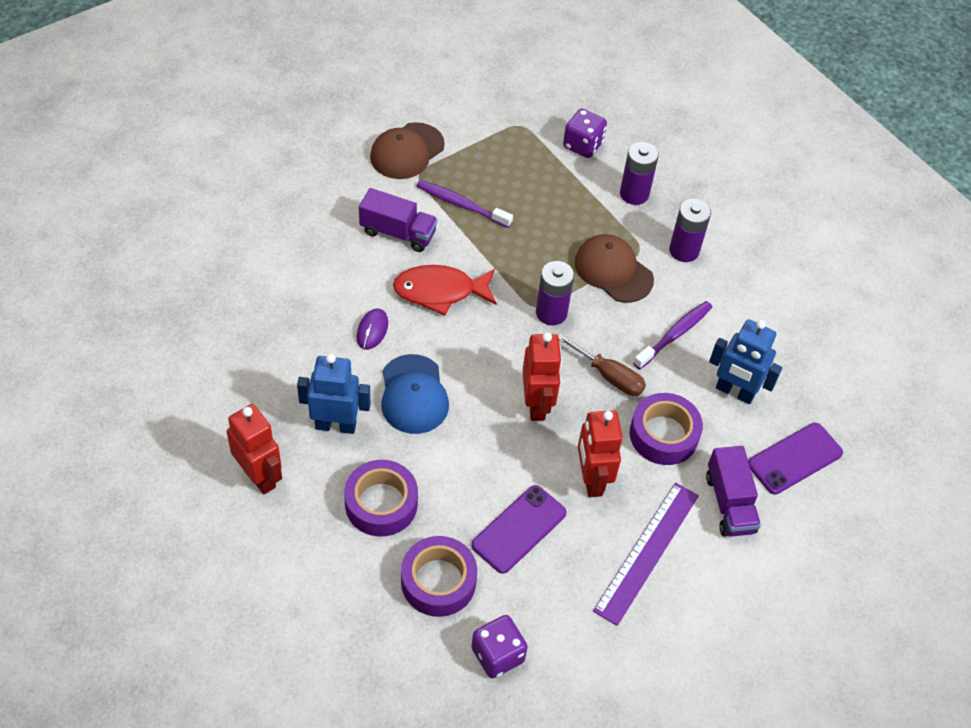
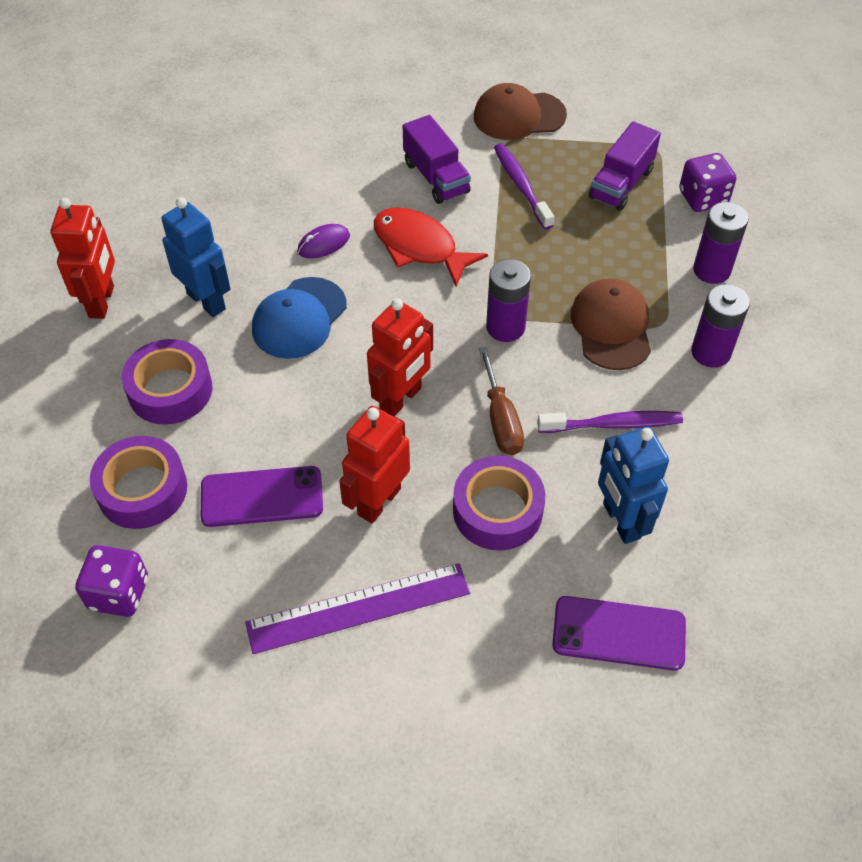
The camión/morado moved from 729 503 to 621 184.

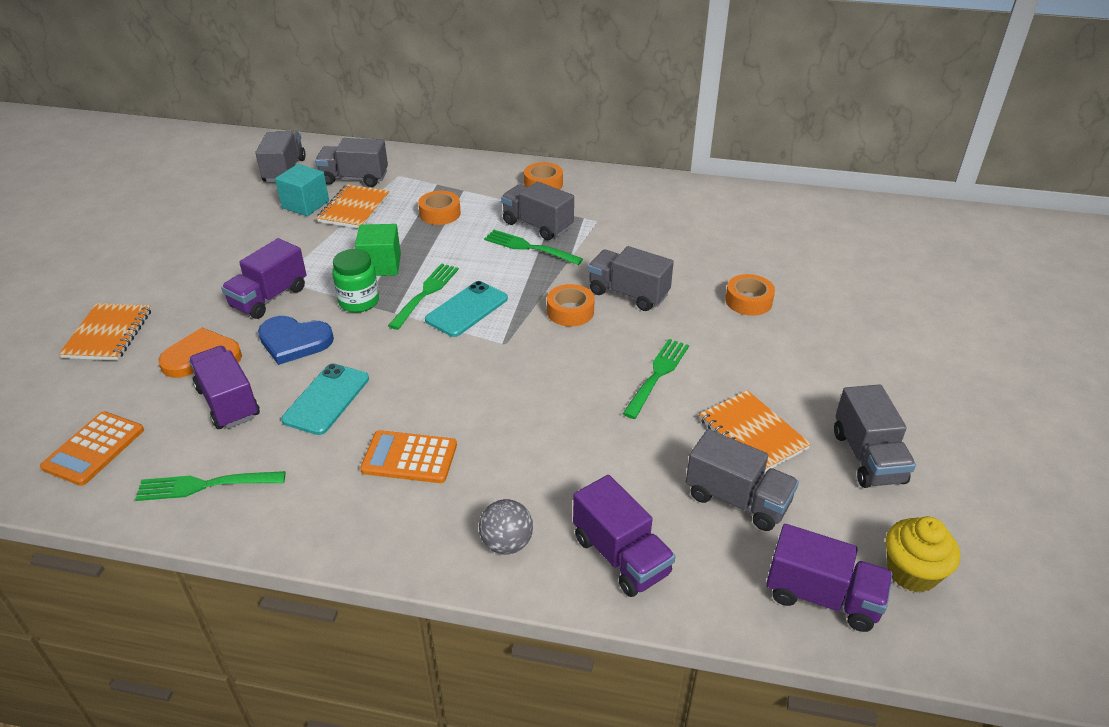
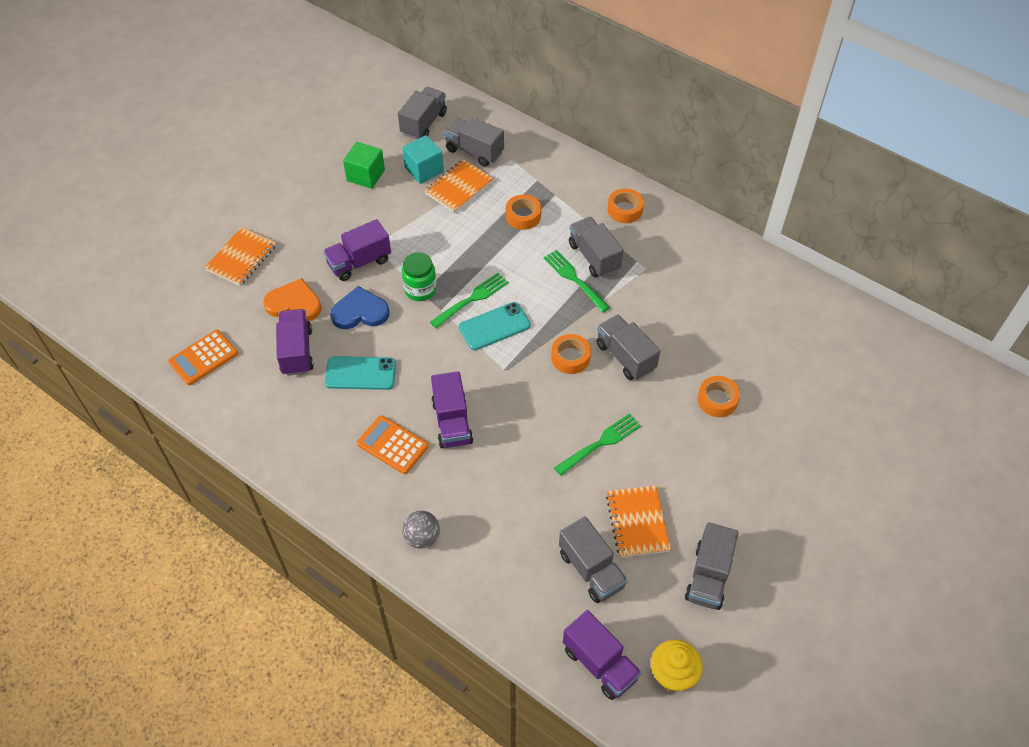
The móvil/turquesa at 326 399 turned 45 degrees clockwise.
The corazón/azul at 294 341 turned 135 degrees clockwise.
The cubo/verde moved from 380 265 to 365 175.
The camión/morado moved from 621 556 to 452 422.
The tenedor/verde at 206 485 disappeared.

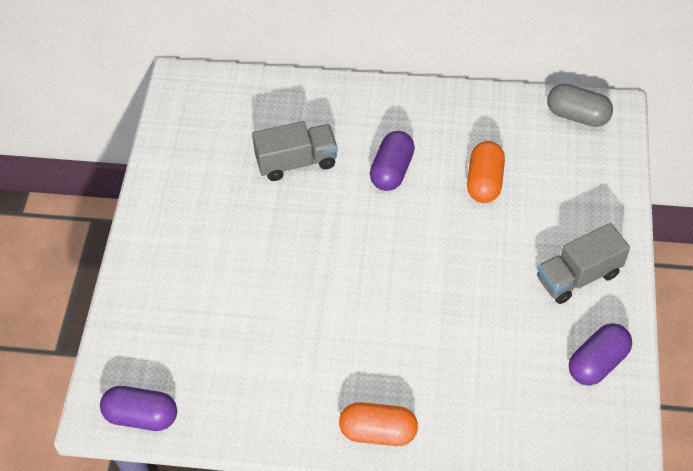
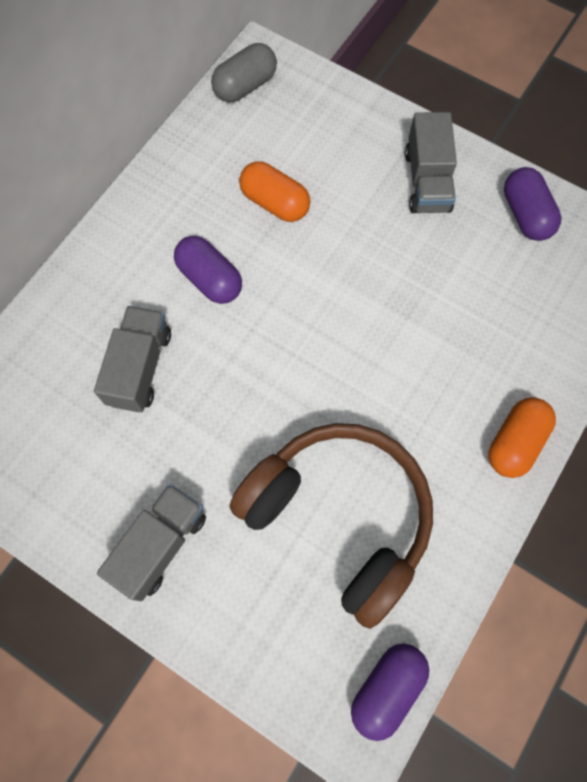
The camión/gris at 160 545 appeared.
The auriculares/marrón at 339 517 appeared.

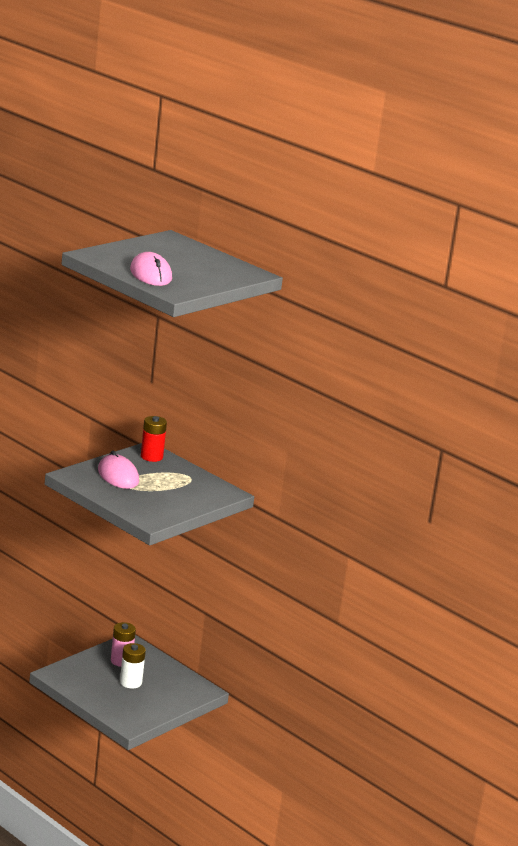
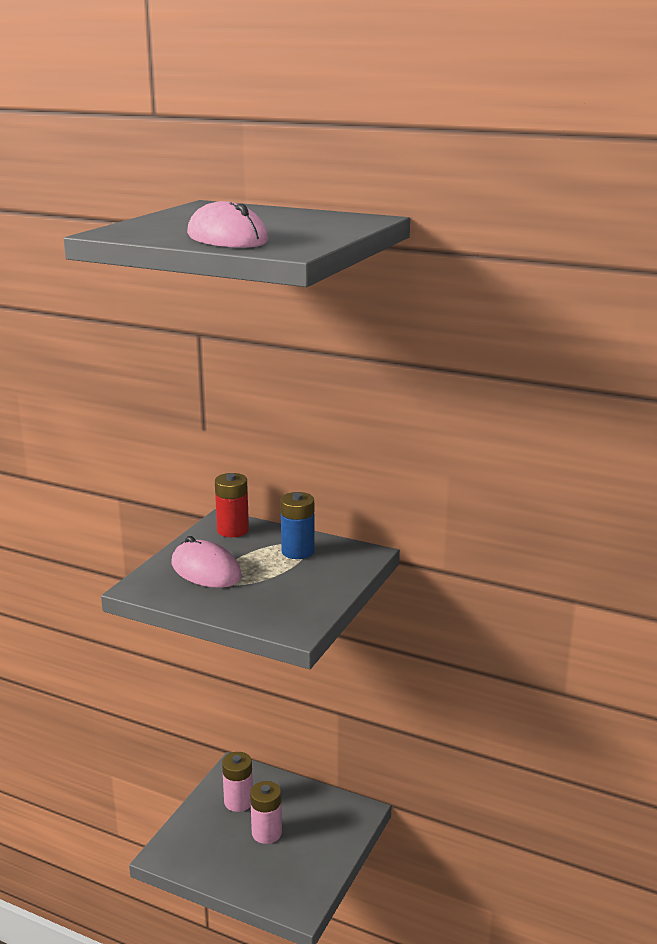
The pila/blanco at 130 682 became the pila/rosa at 266 833.
The pila/azul at 298 551 appeared.

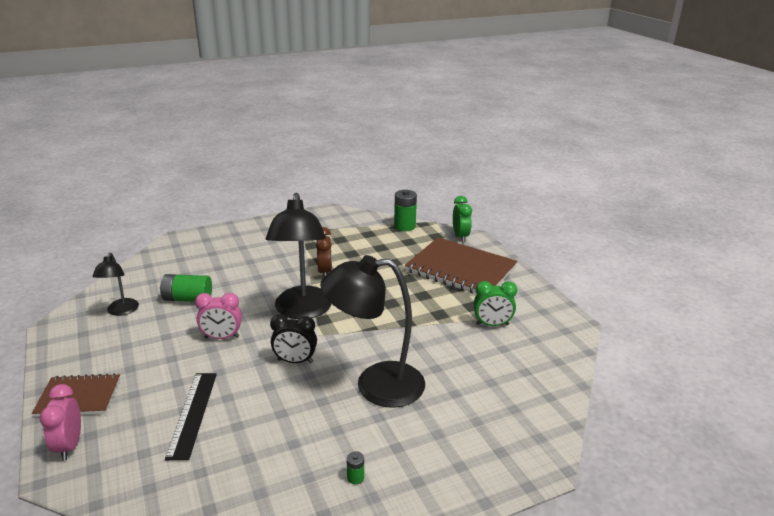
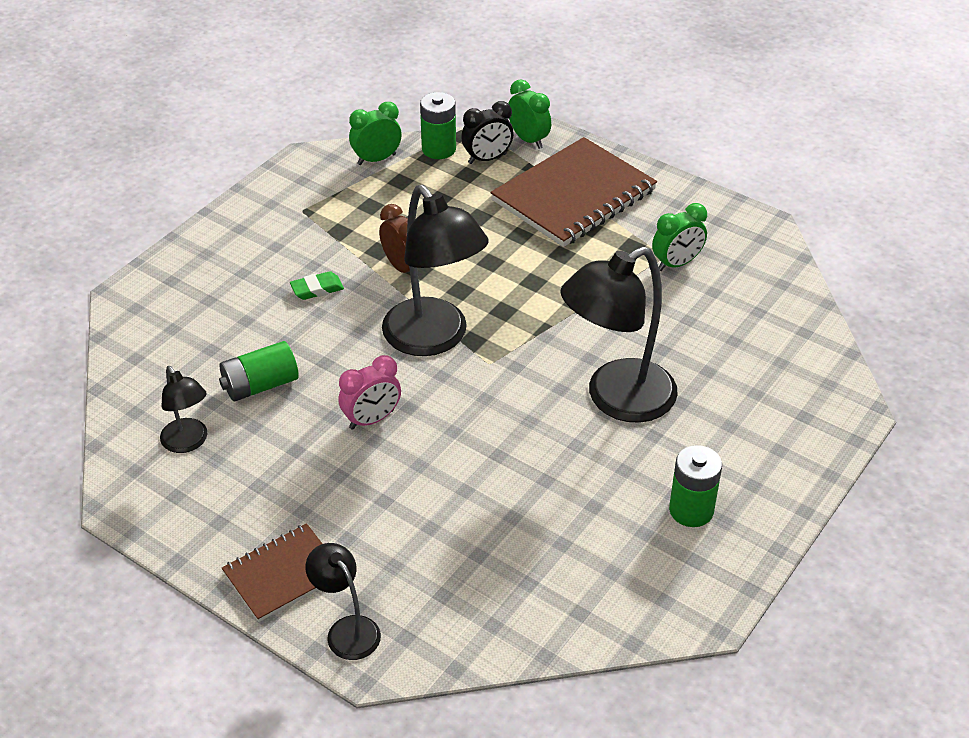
The goma de borrar/verde at 317 289 appeared.
The despertador/rosa at 69 445 was replaced by the lámpara/negro at 347 629.
The despertador/verde at 376 159 appeared.
The despertador/negro moved from 295 361 to 487 159.
The cuaderno/marrón at 460 269 turned 45 degrees counterclockwise.
The pila/verde at 355 477 changed to 2.18 times the size.
The regla/negro at 192 414 disappeared.

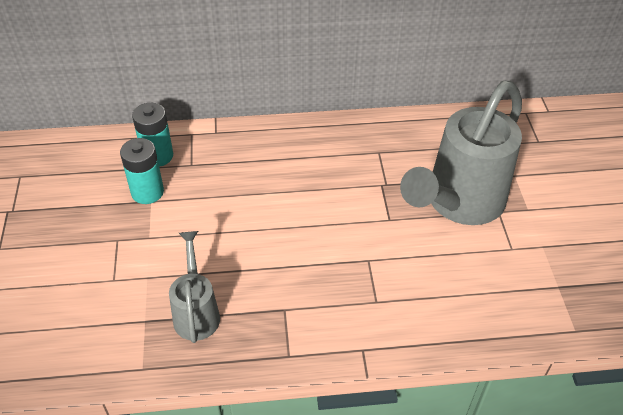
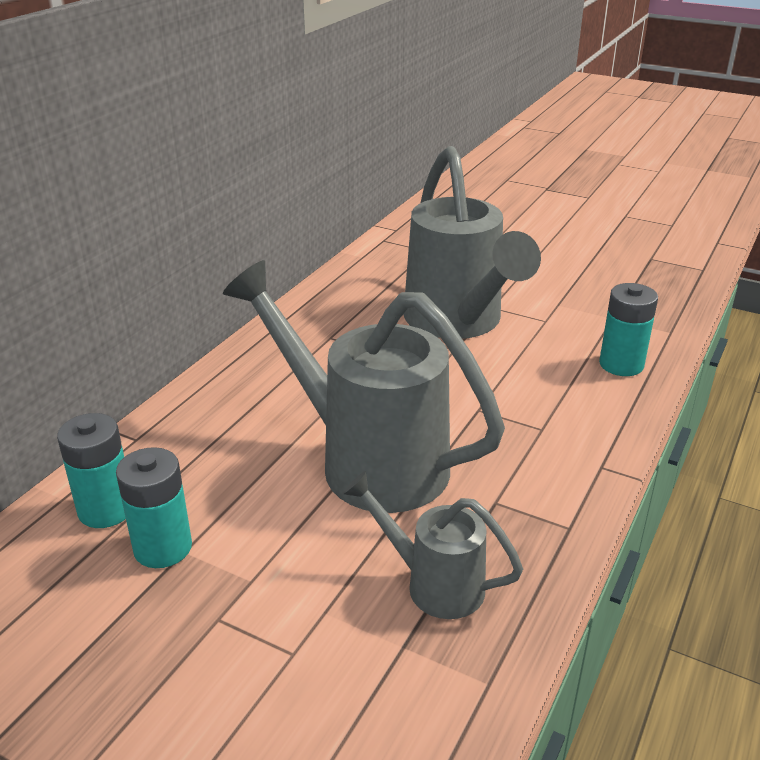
The regadera/gris at 366 460 appeared.
The pila/turquesa at 621 364 appeared.

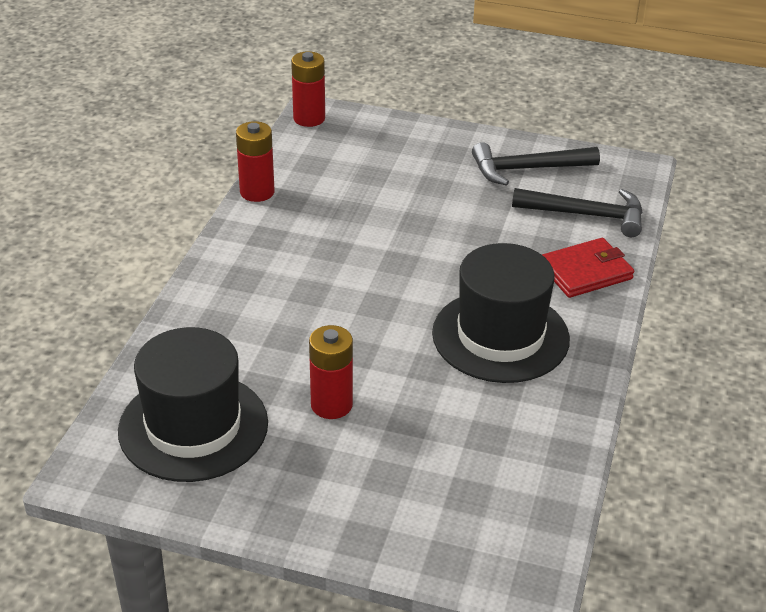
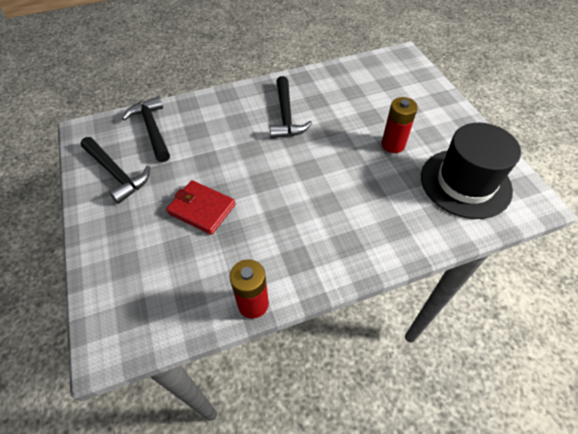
The cartera/rojo moved from 585 272 to 202 209.
The sombrero/negro at 500 336 was replaced by the martillo/negro at 286 115.
The pila/rojo at 309 118 disappeared.

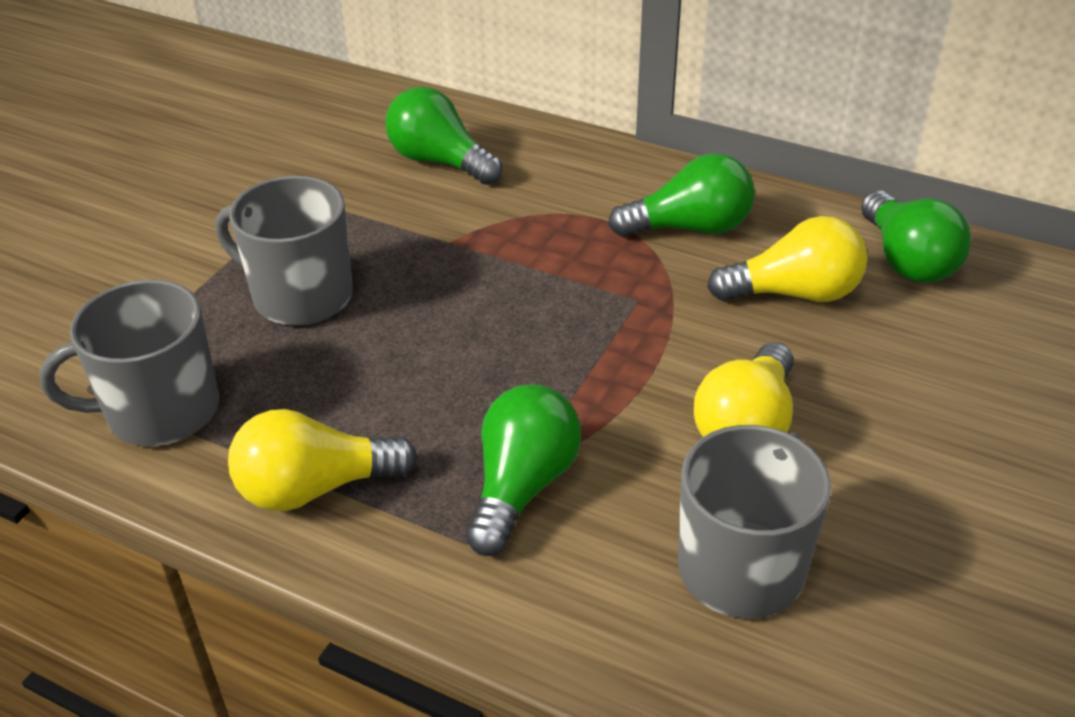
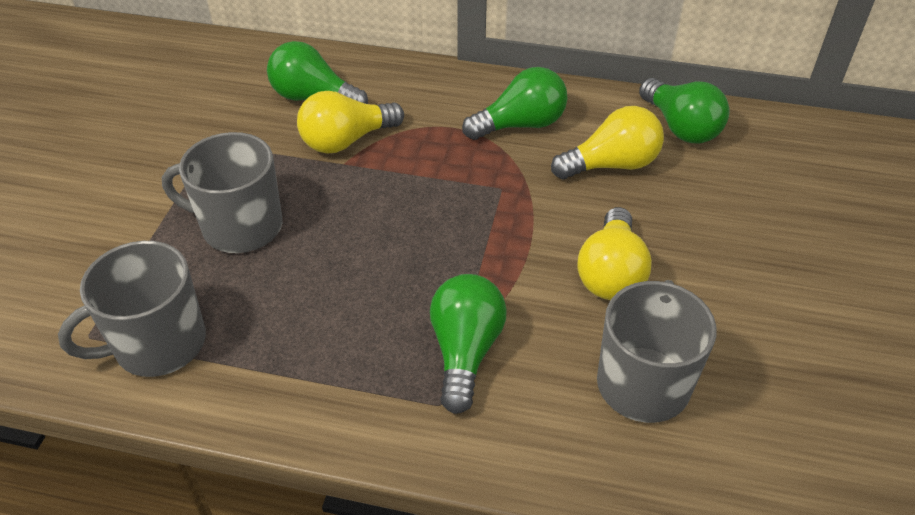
The bombilla/amarillo moved from 315 488 to 346 140.

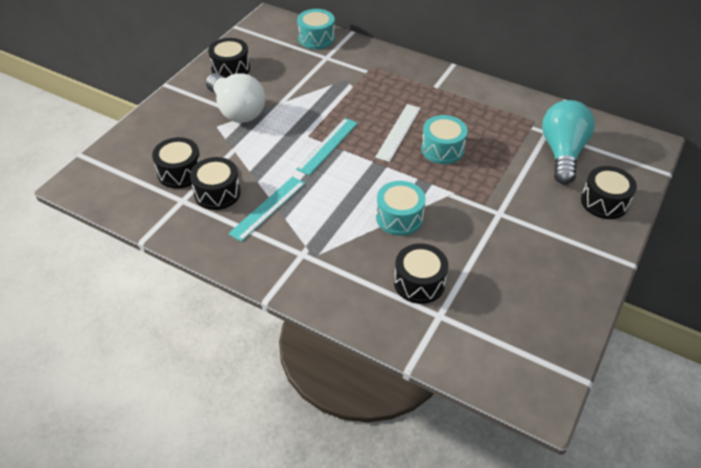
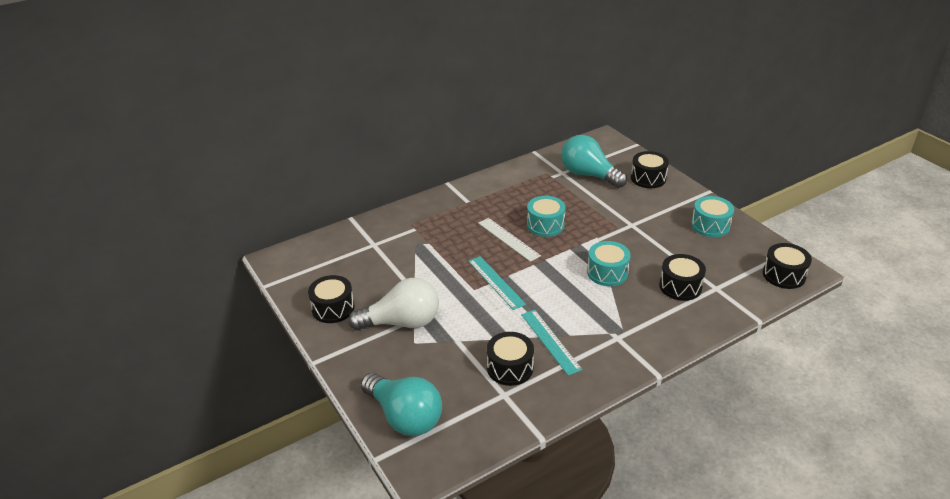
The bombilla/turquesa at 404 416 appeared.
The tambor/turquesa moved from 316 38 to 710 225.
The tambor/negro moved from 180 172 to 784 275.

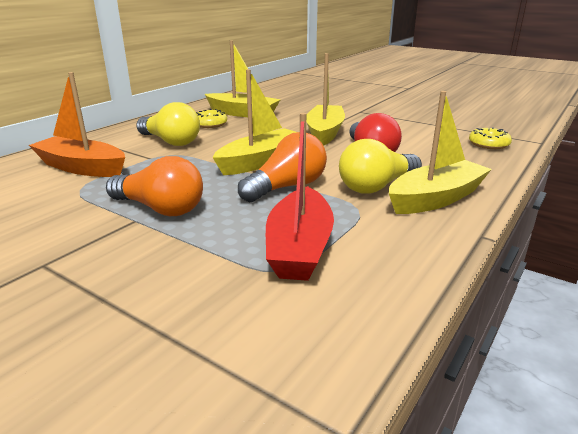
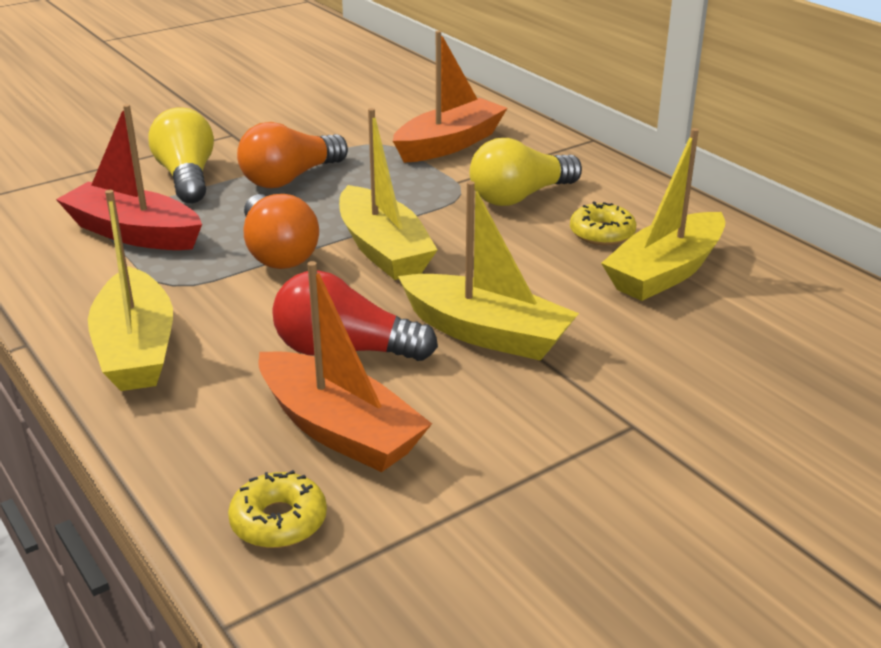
The bombilla/amarillo moved from 376 186 to 187 177.
The barco/naranja at 339 430 appeared.

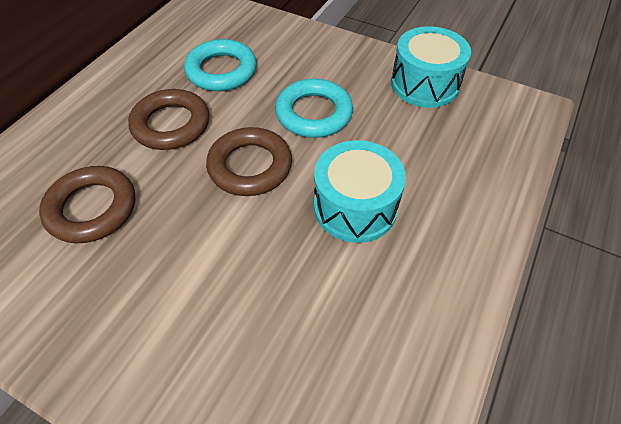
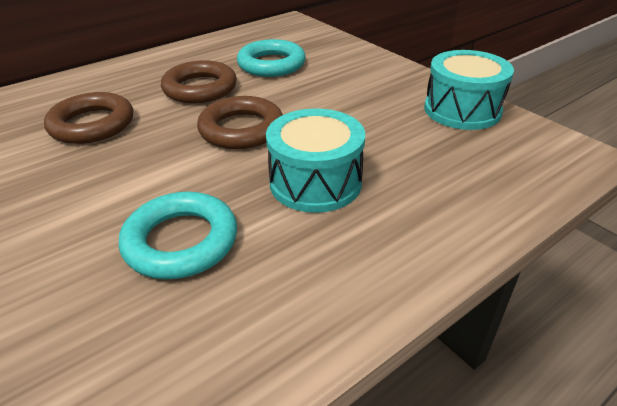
The anillo/turquesa moved from 314 113 to 181 241.

